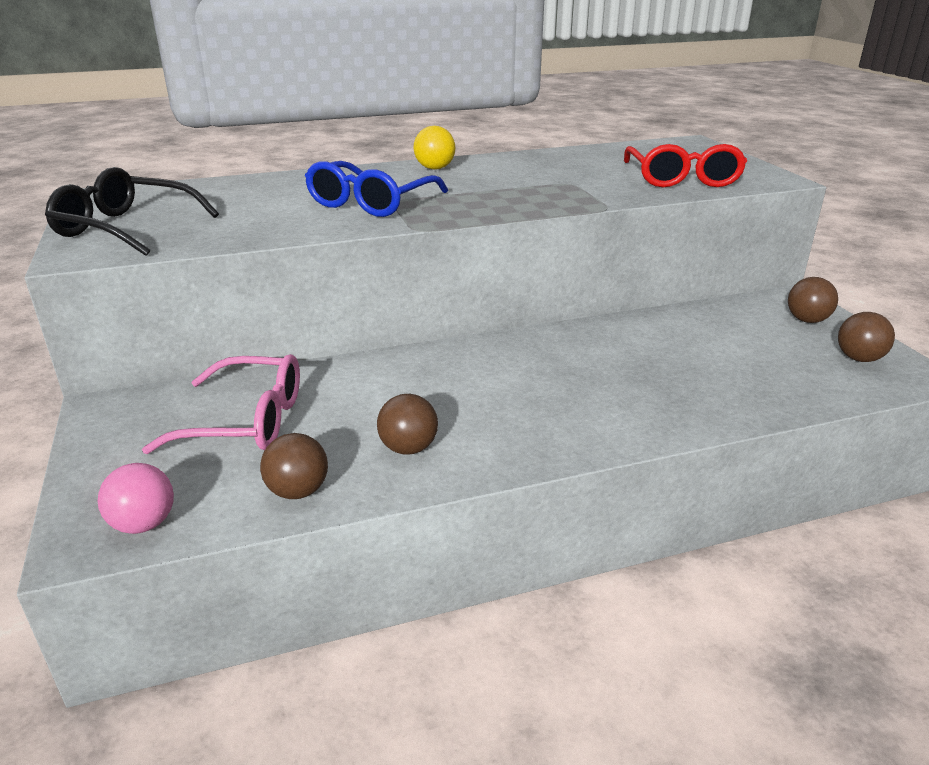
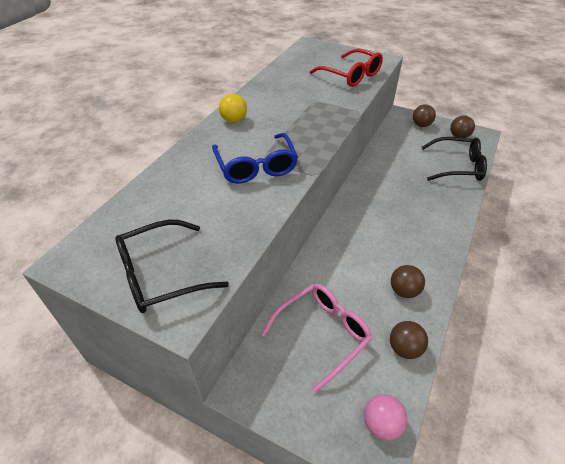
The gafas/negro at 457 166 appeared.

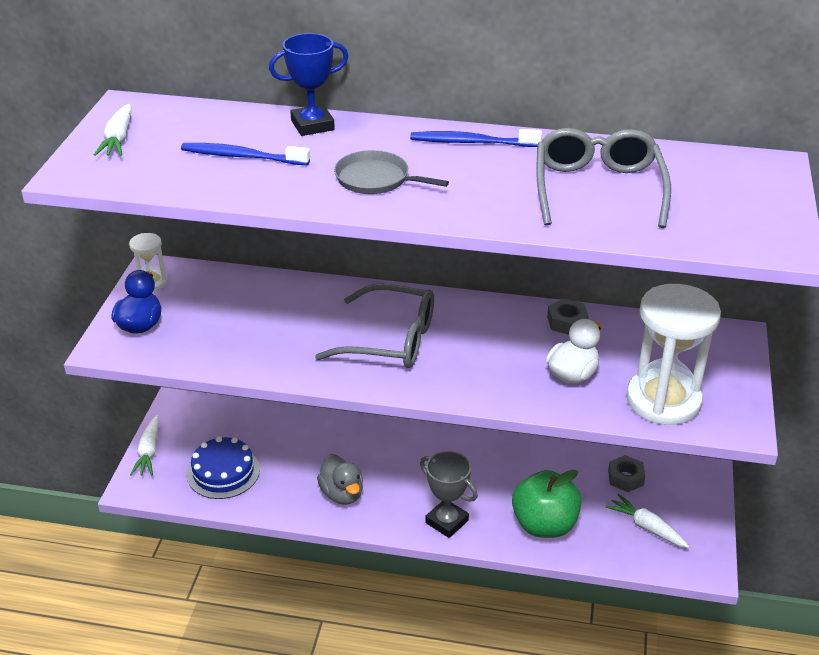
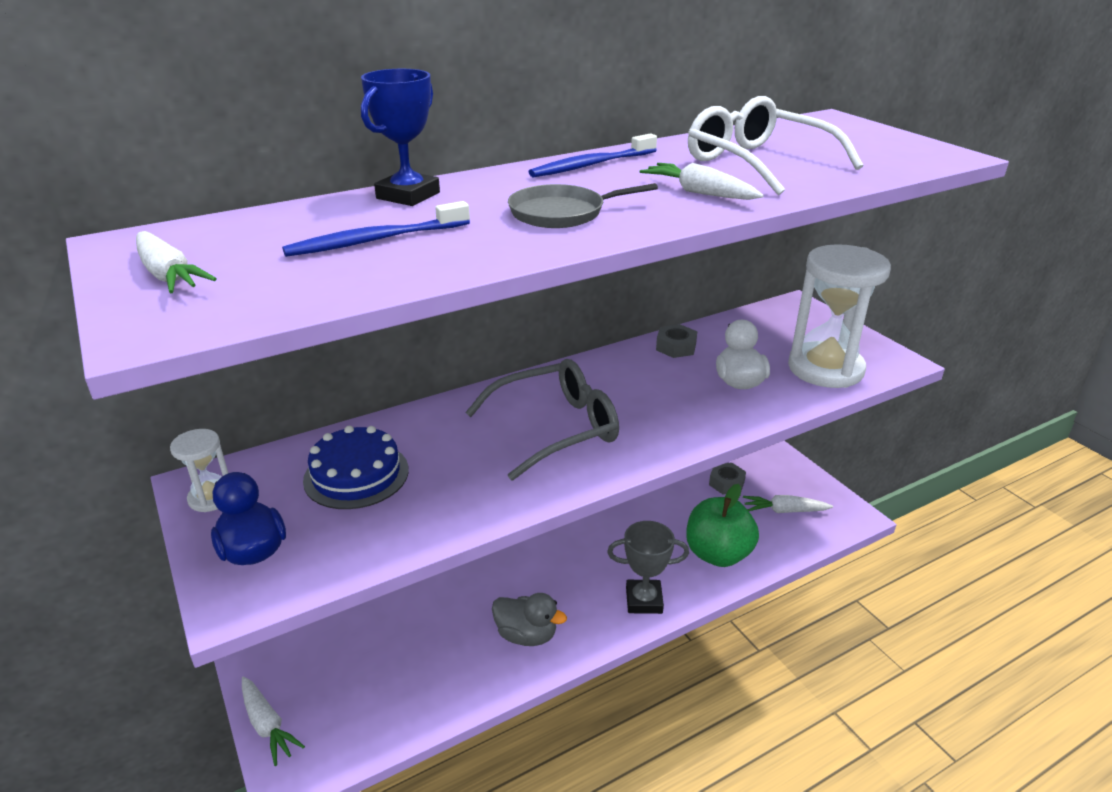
The tarta/azul moved from 223 472 to 356 475.
The zanahoria/blanco at 699 193 appeared.
The gafas/gris at 598 189 became the gafas/blanco at 758 163.

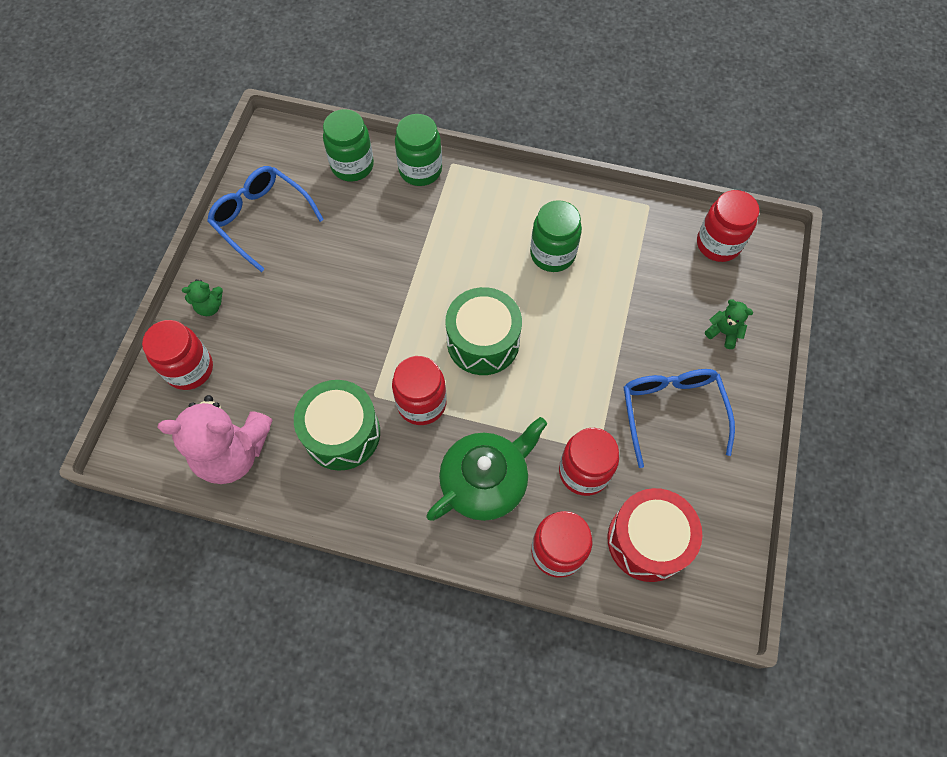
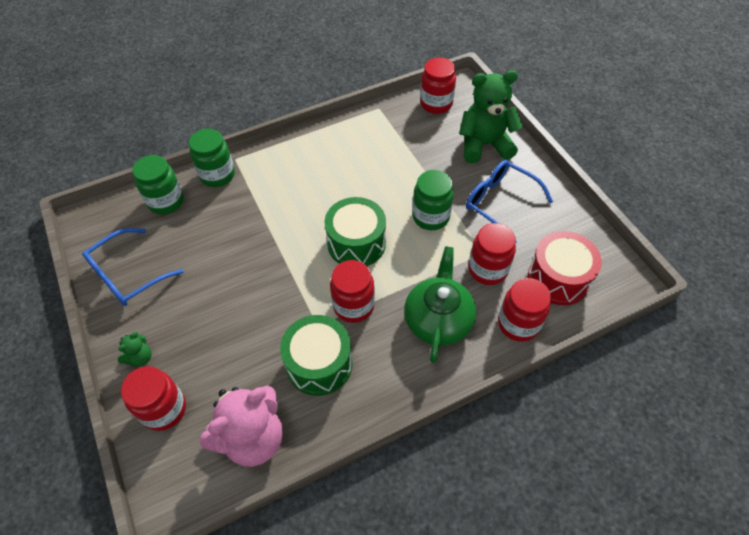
The gafas/azul at 261 218 turned 45 degrees counterclockwise.
The tarro/verde moved from 552 254 to 430 217.
The osito/verde at 723 332 changed to 2.26 times the size.

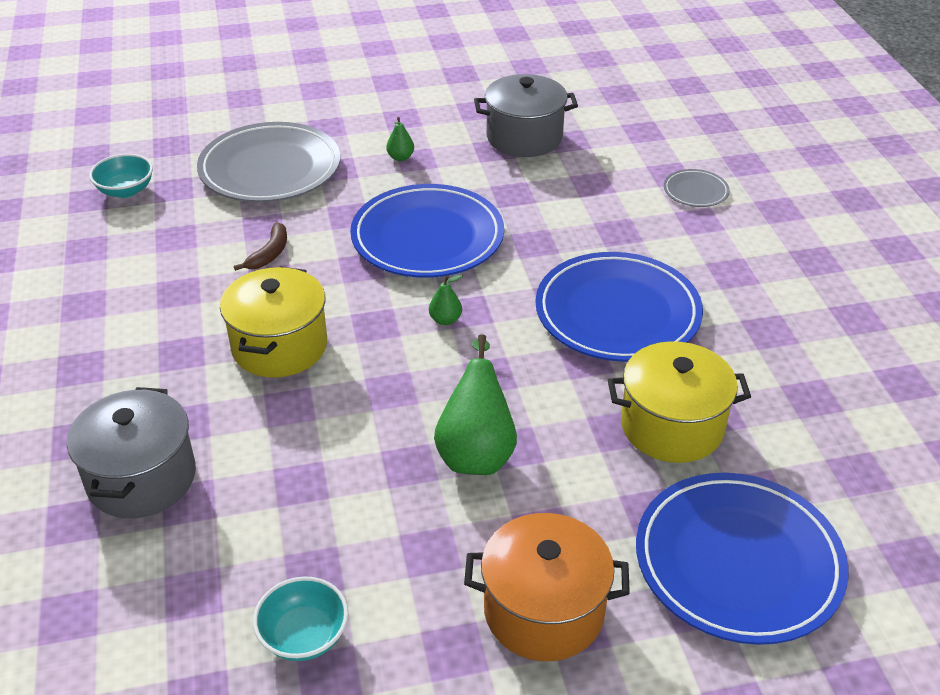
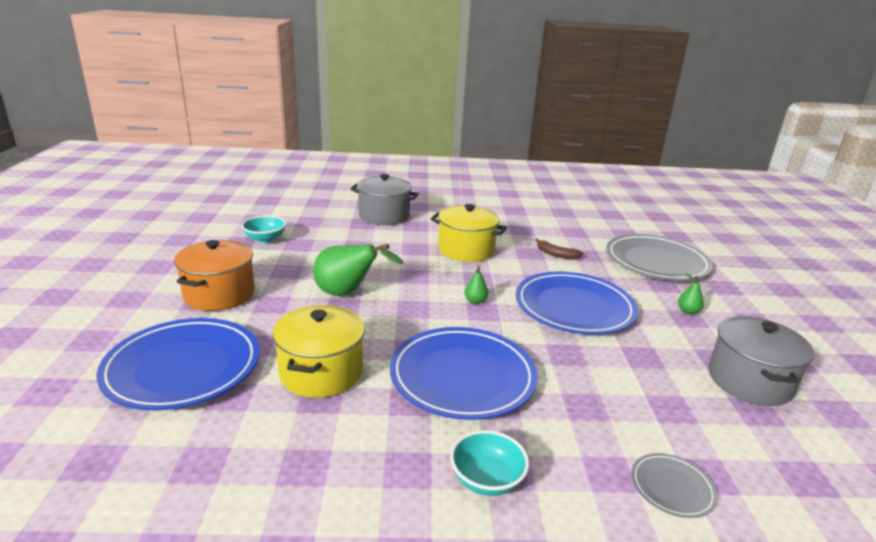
The cuenco/turquesa moved from 126 190 to 487 479.

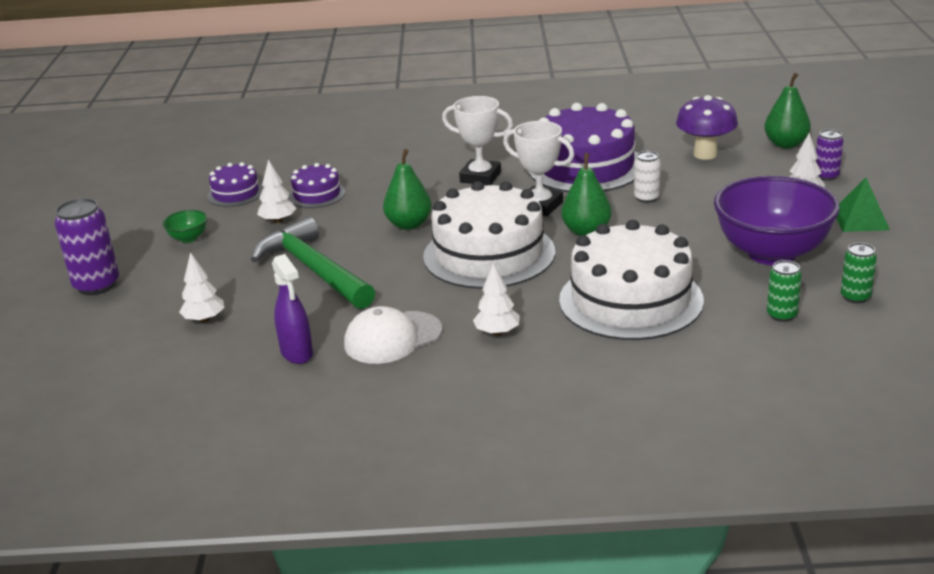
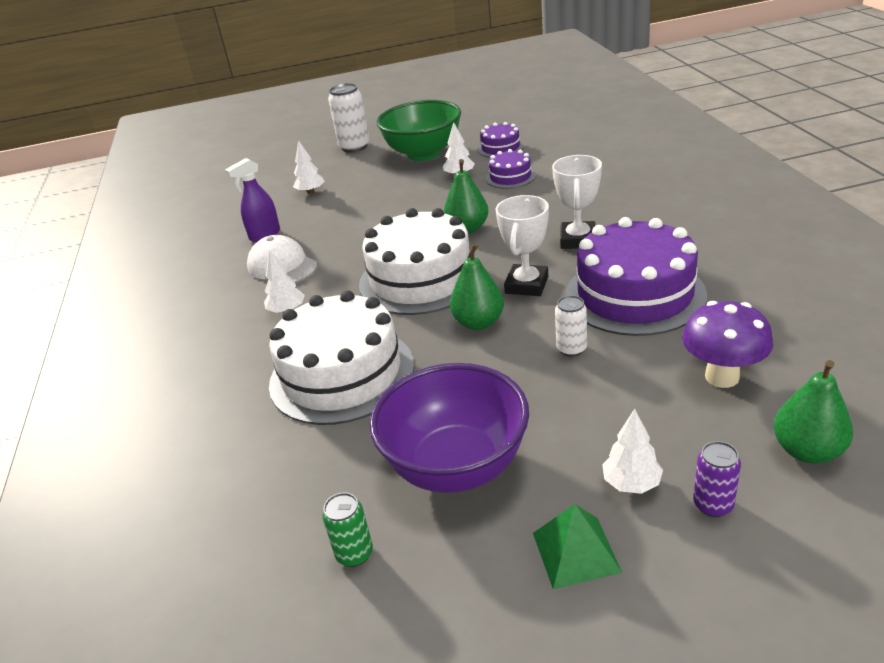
The lata/morado at 97 285 became the lata/blanco at 354 147.
The cuenco/verde at 188 238 changed to 2.49 times the size.
The martillo/verde at 314 270 disappeared.
The lata/verde at 781 315 disappeared.

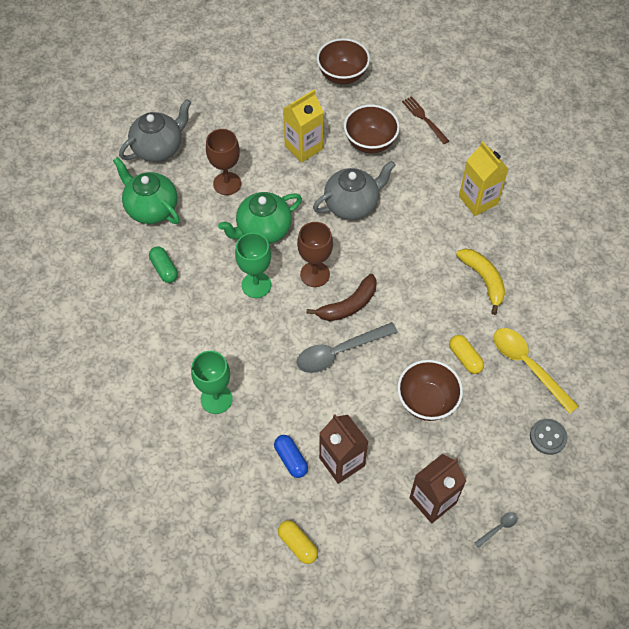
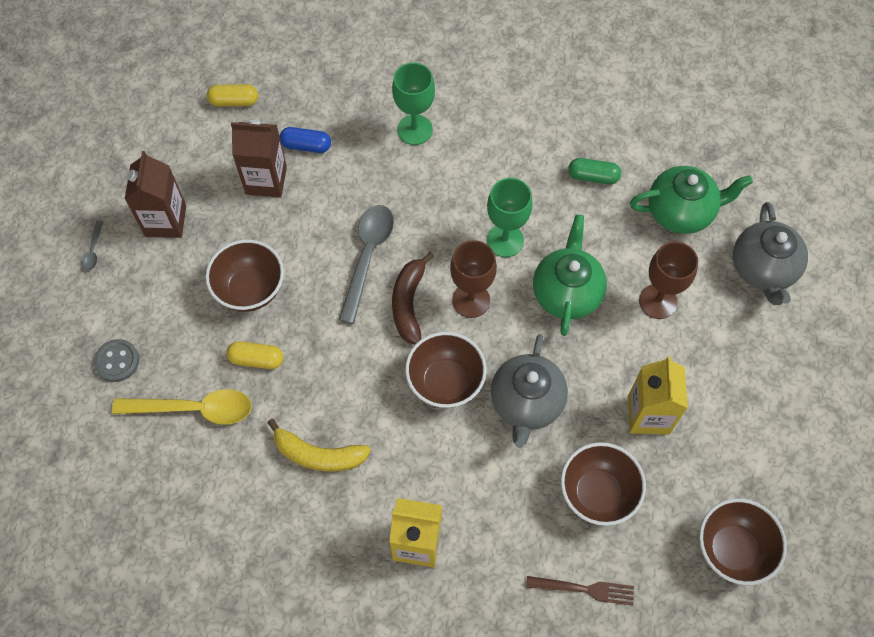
The cuenco/marrón at 445 382 appeared.

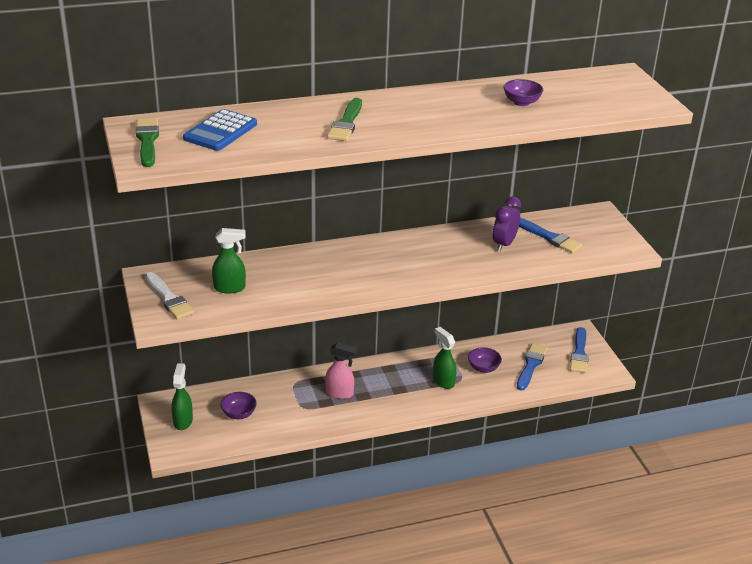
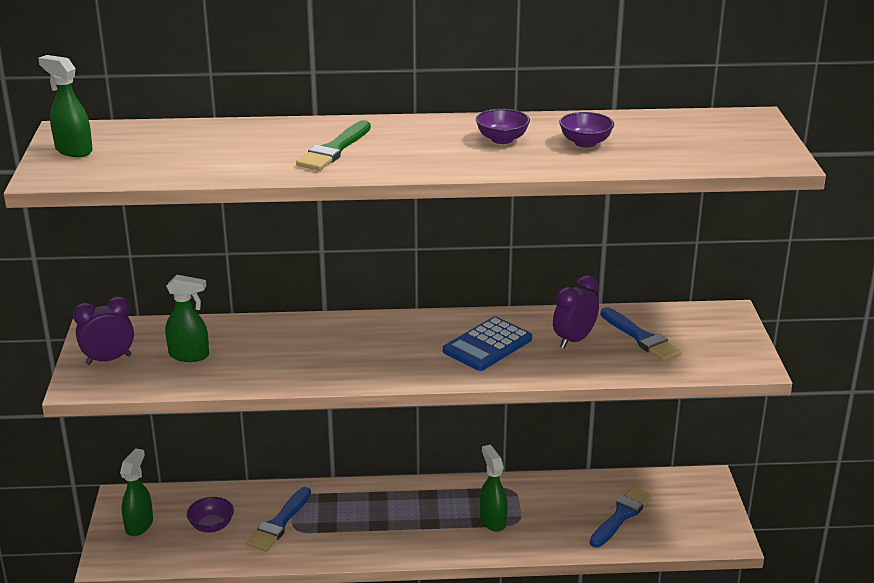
The pincel/verde at 147 141 was replaced by the pulverizador/verde at 73 150.
The pincel/blanco at 169 298 was replaced by the despertador/morado at 108 360.
The pincel/azul moved from 579 353 to 279 523.
The calculadora/azul moved from 220 131 to 487 345.
The cuenco/morado moved from 483 368 to 502 139.
The pulverizador/rosa at 340 393 disappeared.

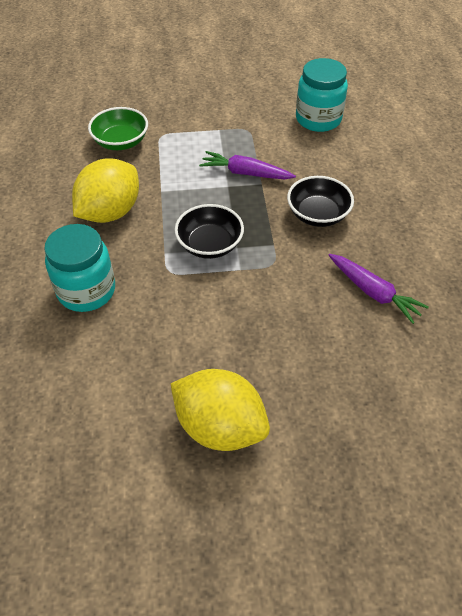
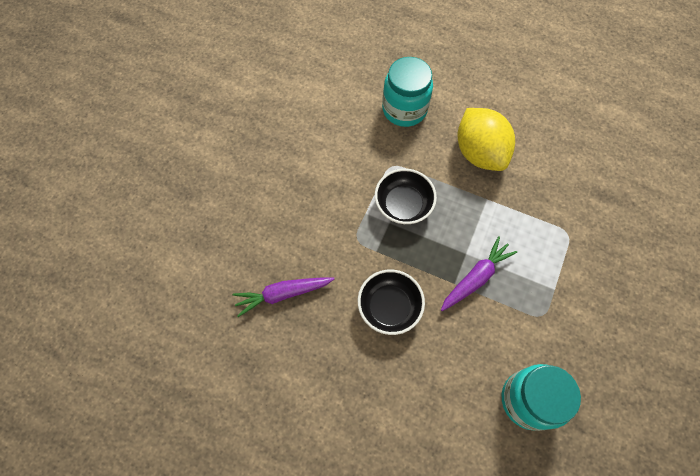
The cuenco/verde at 121 142 disappeared.
The limón/amarillo at 220 426 disappeared.

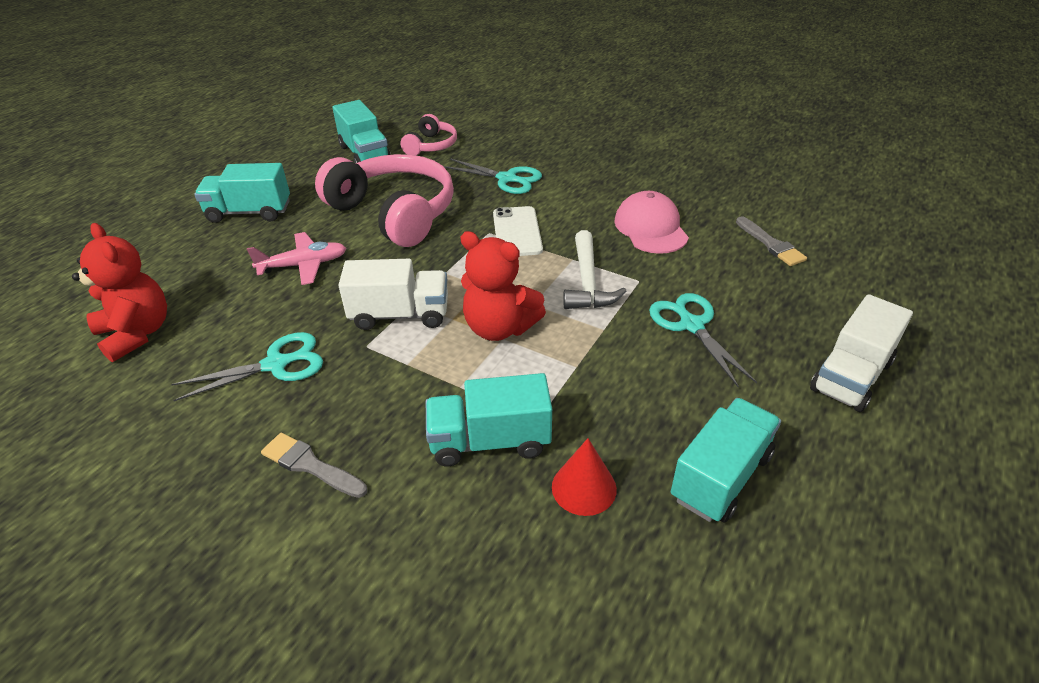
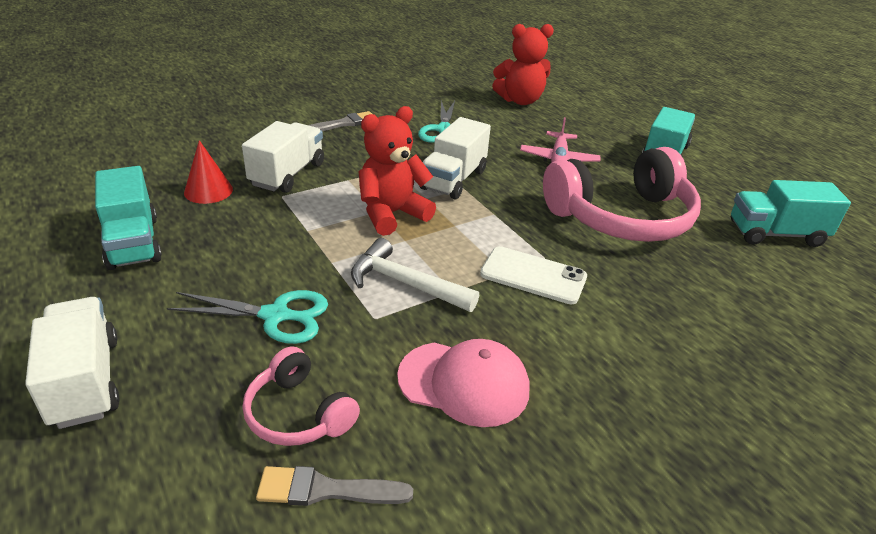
The camión/turquesa at 490 441 became the camión/blanco at 287 174.
The auriculares/rosa moved from 431 145 to 298 413.
The tijeras/turquesa at 507 179 disappeared.

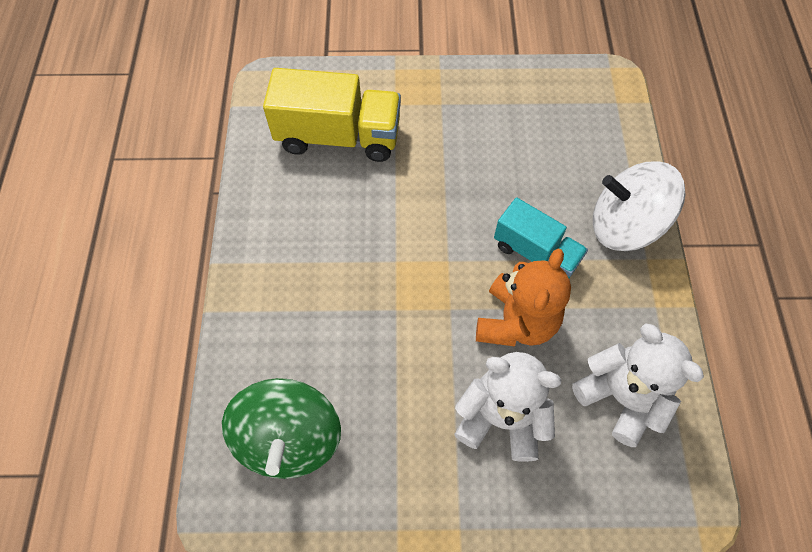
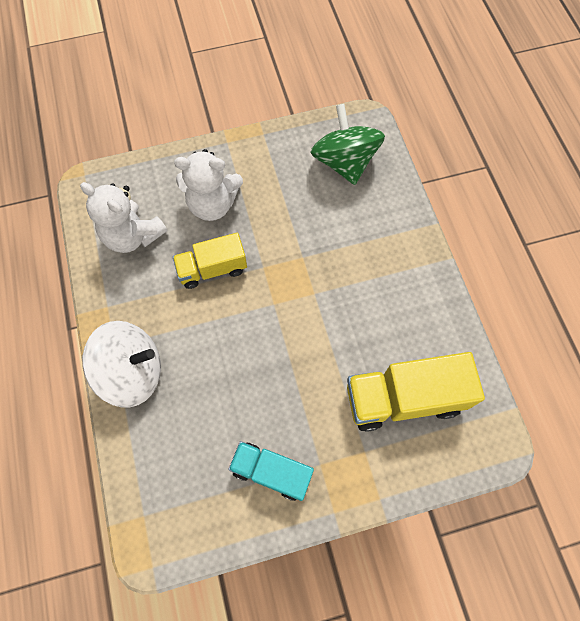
The osito/naranja at 516 322 was replaced by the camión/amarillo at 212 269.
The camión/turquesa moved from 535 253 to 271 472.

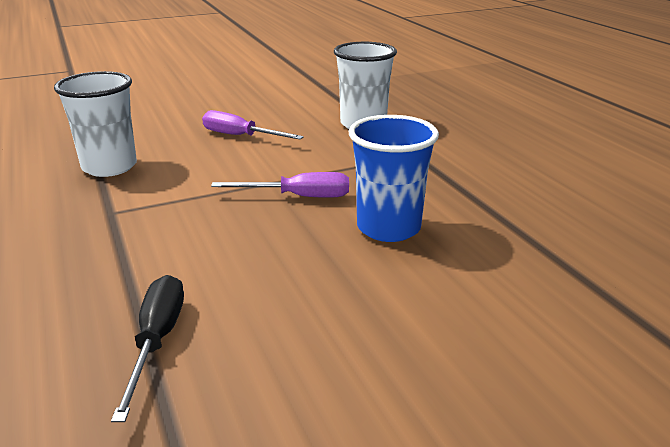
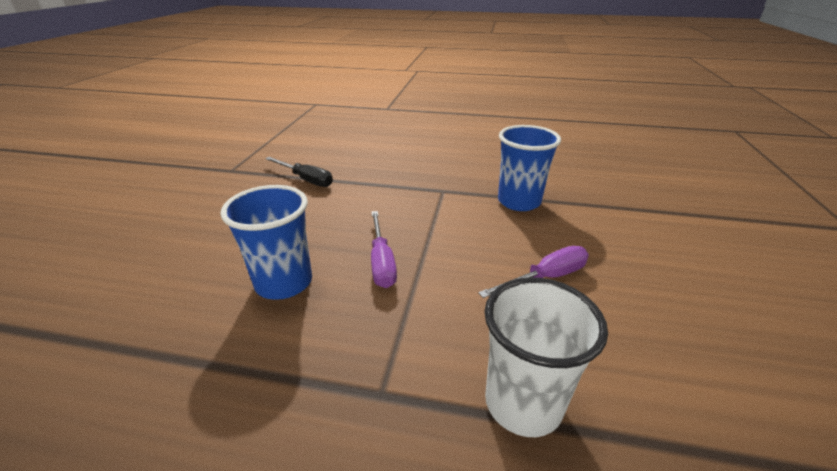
The destornillador/morado at 298 197 turned 45 degrees counterclockwise.
The vaso/blanco at 109 167 became the vaso/azul at 519 202.

